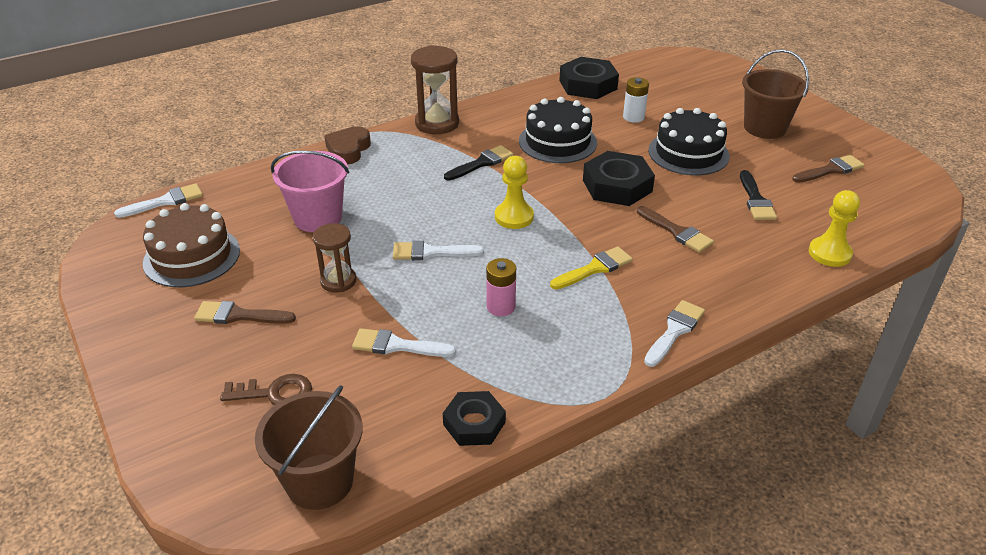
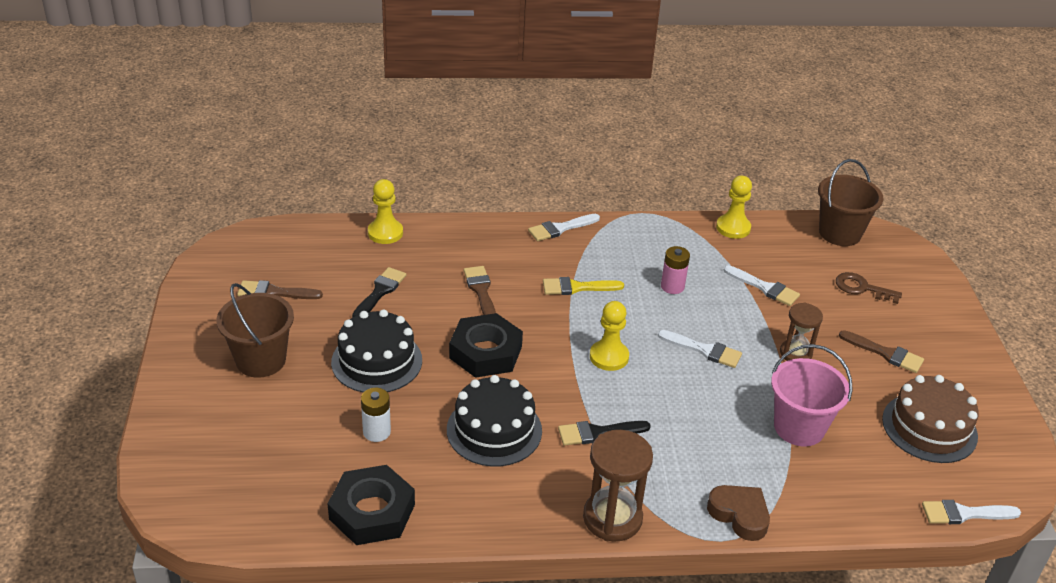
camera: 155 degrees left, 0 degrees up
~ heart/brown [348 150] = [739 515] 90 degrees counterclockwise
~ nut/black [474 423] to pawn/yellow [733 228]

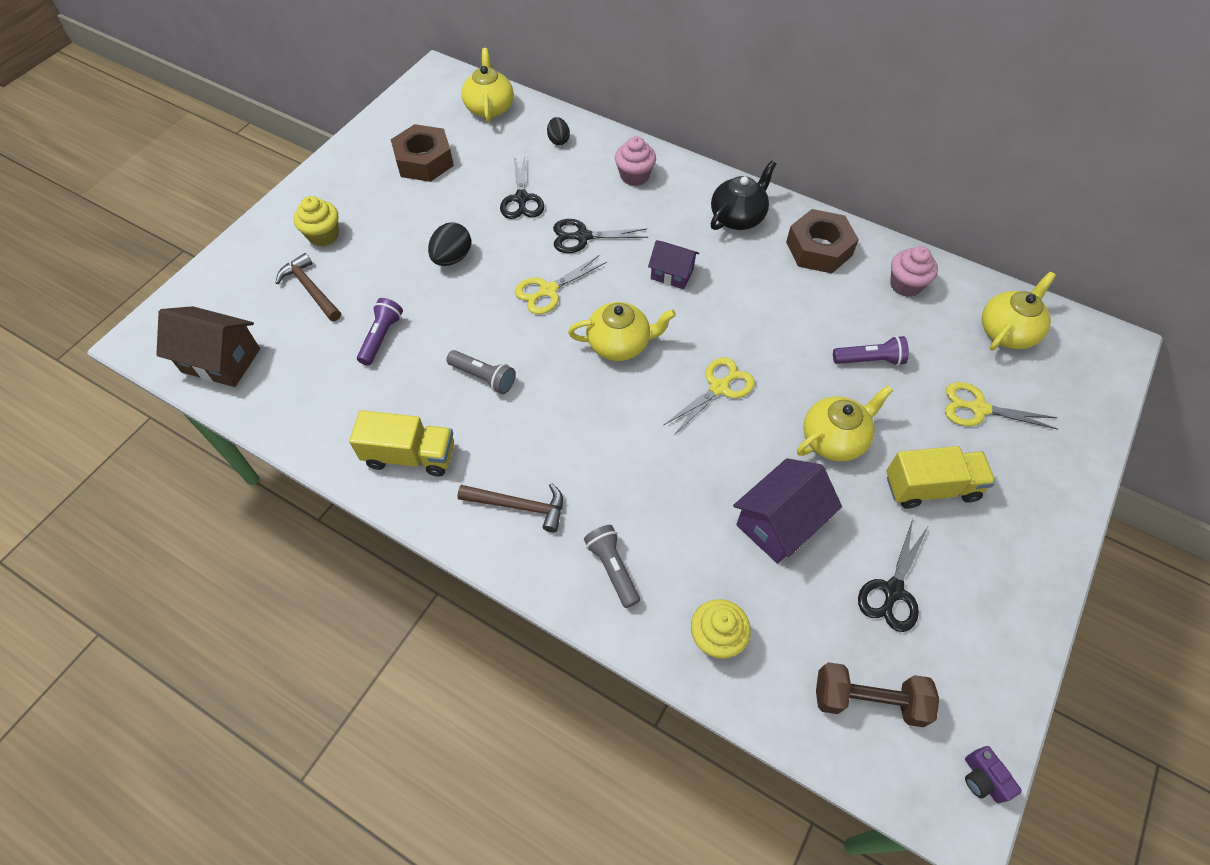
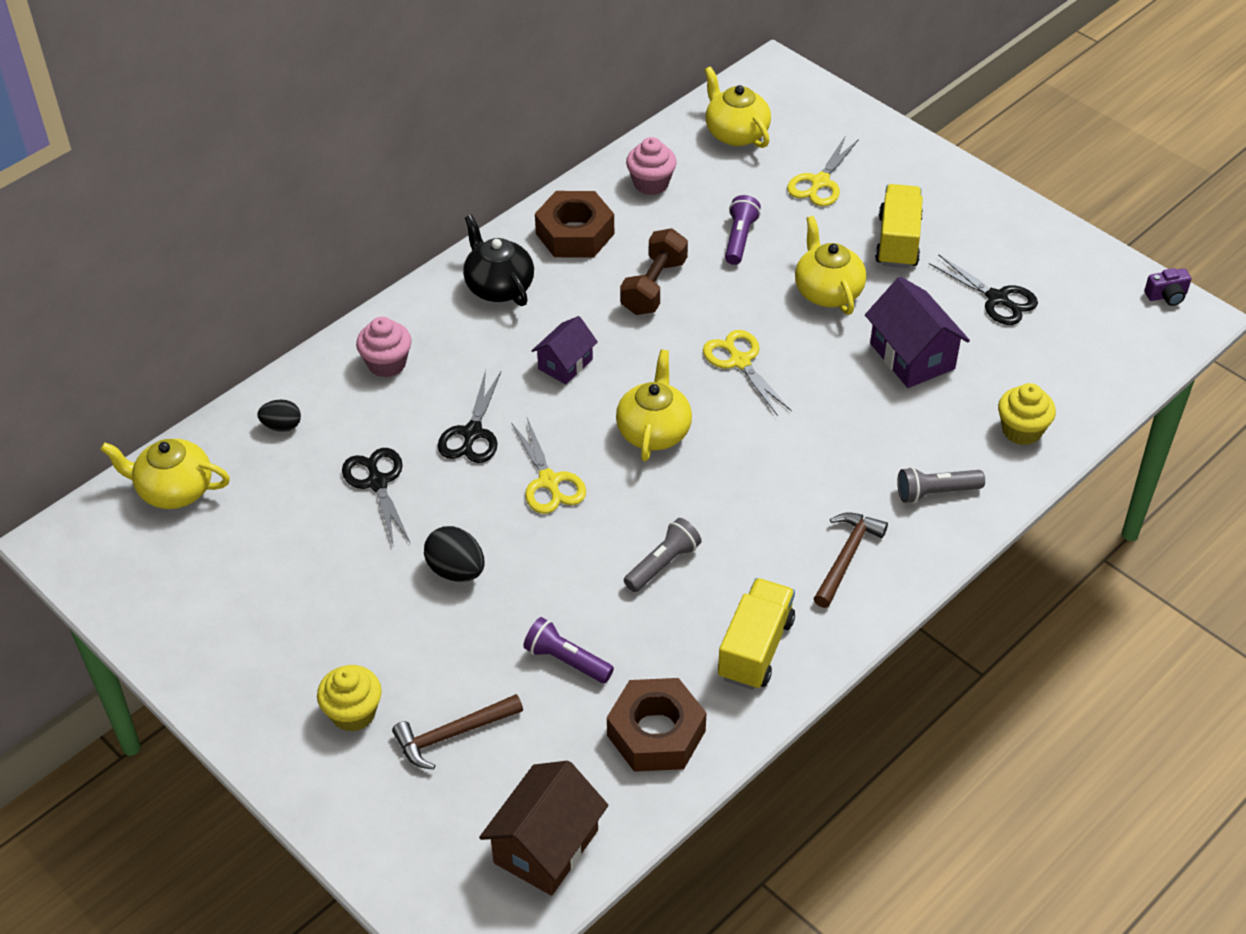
camera: 75 degrees left, 10 degrees down
~ nut/brown [424 161] to [656 733]
~ scissors/black [521 198] = [377 482] 120 degrees counterclockwise
~ dumbbell/brown [868 699] to [654 286]

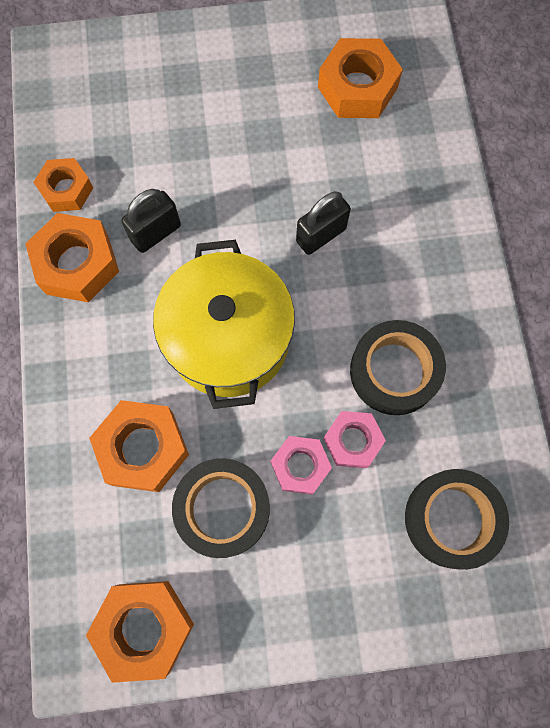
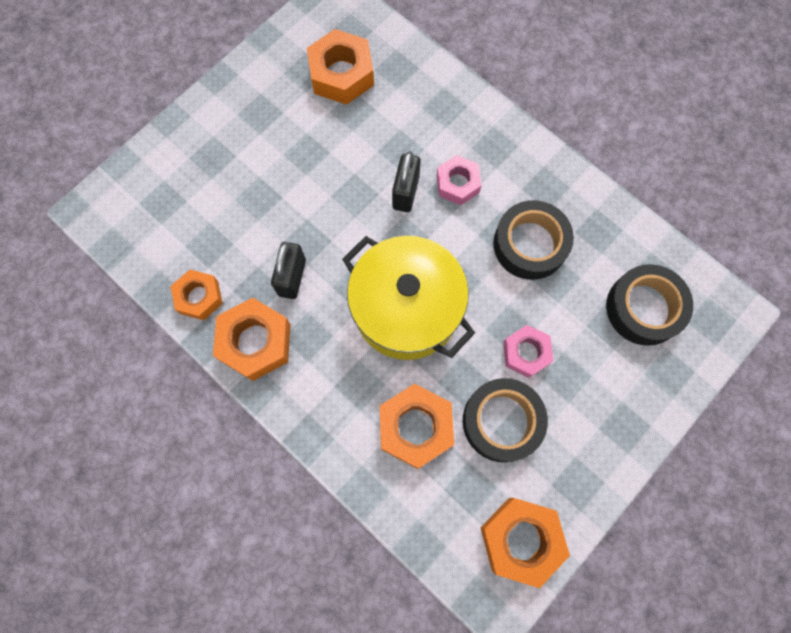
camera: 40 degrees left, 0 degrees up
~ nut/pink [352 441] to [457 184]

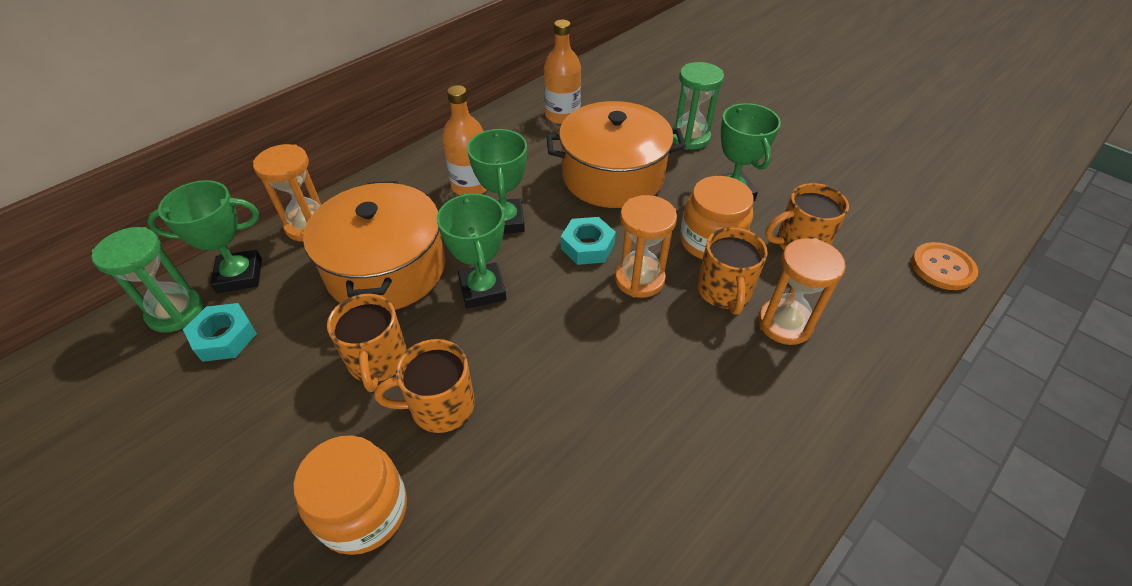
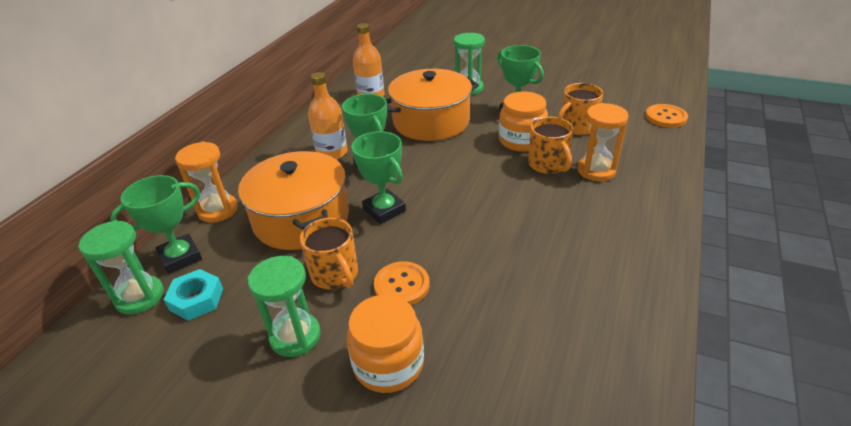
camera: 20 degrees left, 10 degrees down
~ mug/orange [440 406] to button/orange [401 285]
- nut/turquoise [587 246]
- hourglass/orange [639 279]
+ hourglass/green [295 336]

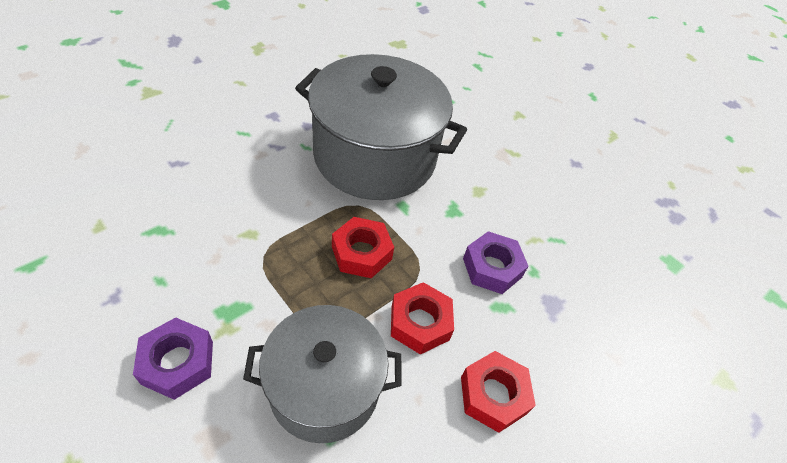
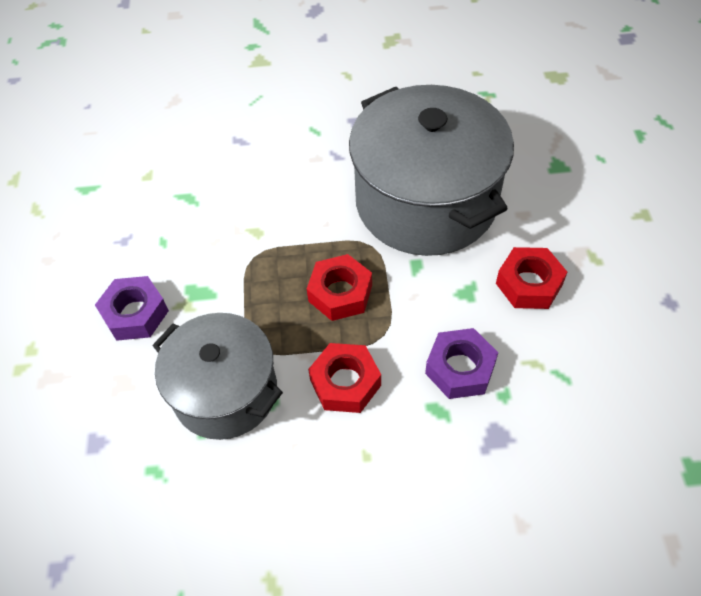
camera: 45 degrees right, 5 degrees up
~ nut/red [493 395] to [529 284]

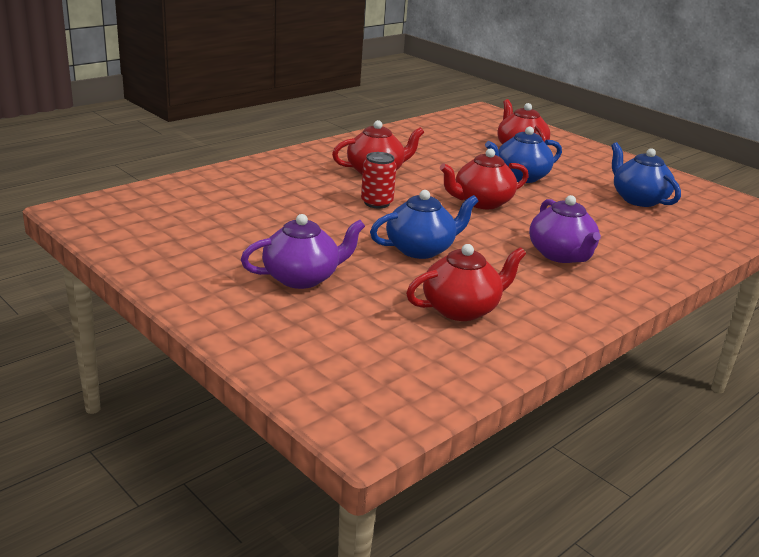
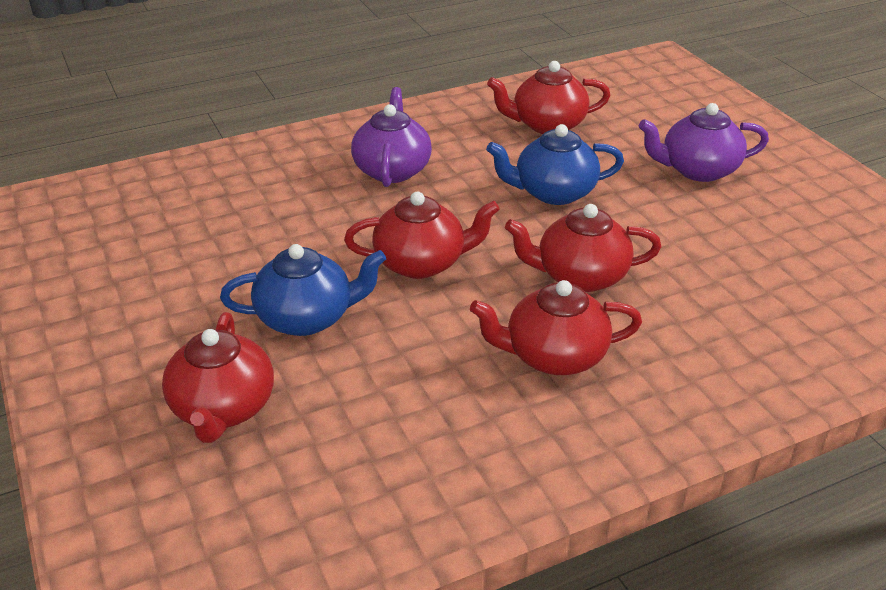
camera: 160 degrees left, 10 degrees up
~ can/red [376 203] to teapot/red [580 276]
- teapot/blue [638 199]

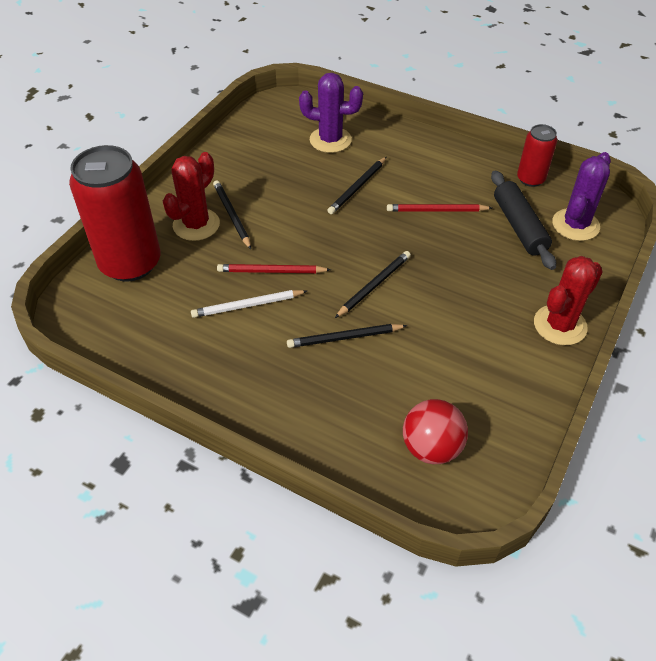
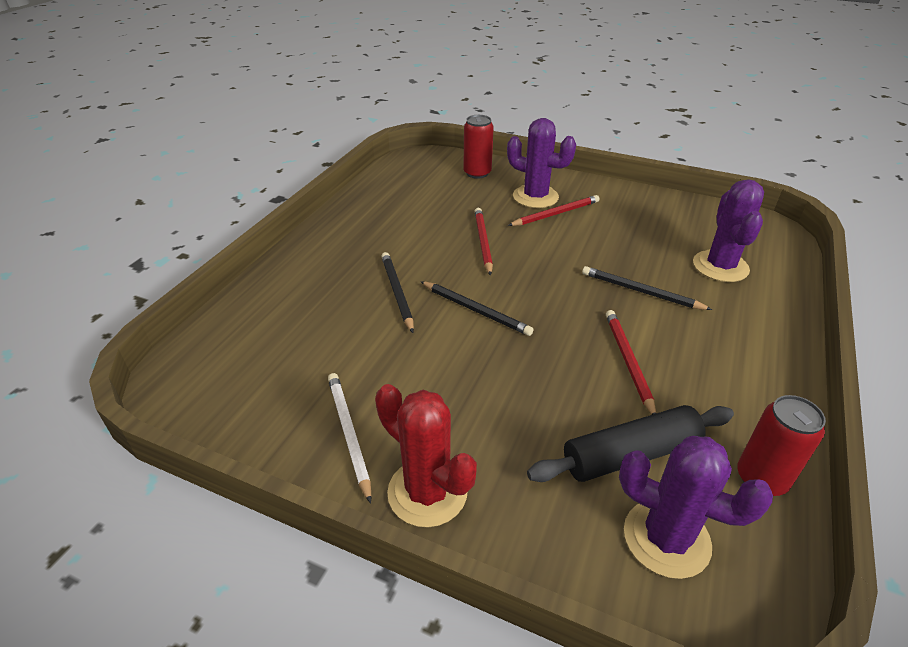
camera: 85 degrees right, 10 degrees down
~ can/red [130 263] = [477 173] x0.51
~ cactus/red [196 225] to cactus/purple [535 197]
~ pencil/white [247 306] to [348 434]
~ pencil/black [232 215] to pencil/red [555 213]
- ball/red [431 448]

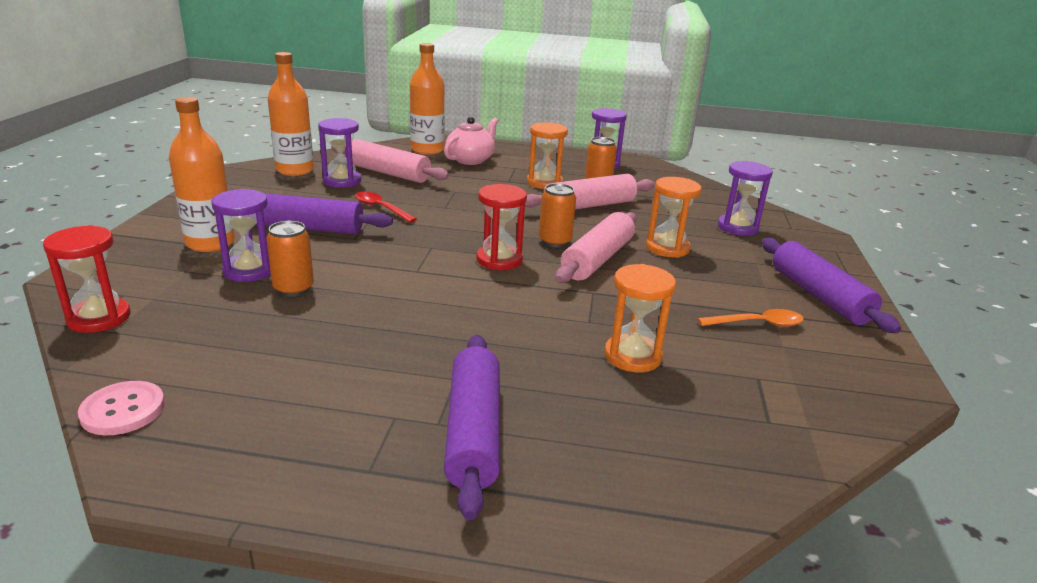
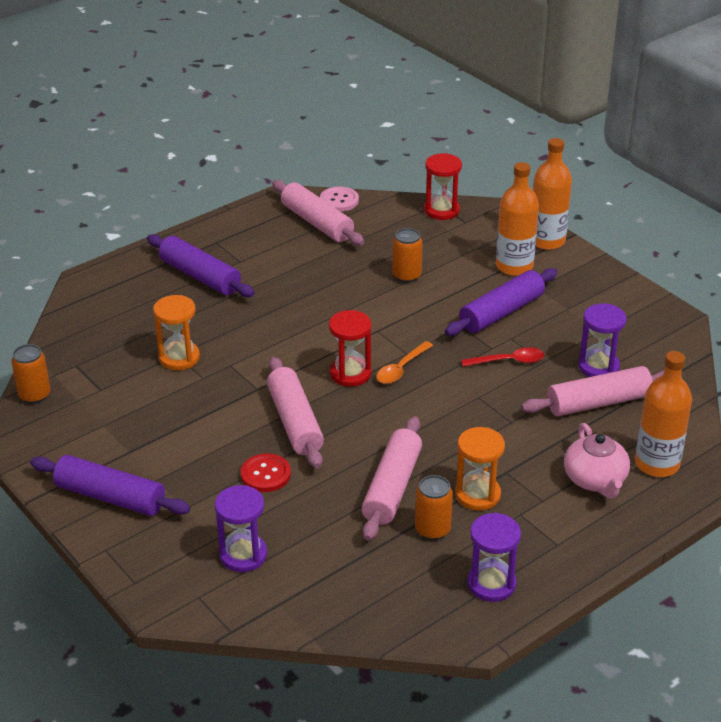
camera: 135 degrees right, 10 degrees up
- hourglass/purple [249 270]
~ bottle/orange [294 170] to [547 240]
~ can/orange [555 241] to [35 395]
~ hourglass/orange [667 248] to button/red [265 474]
~ spoon/orange [757 324] to [401 369]
+ rolling pin/pink [317 223]

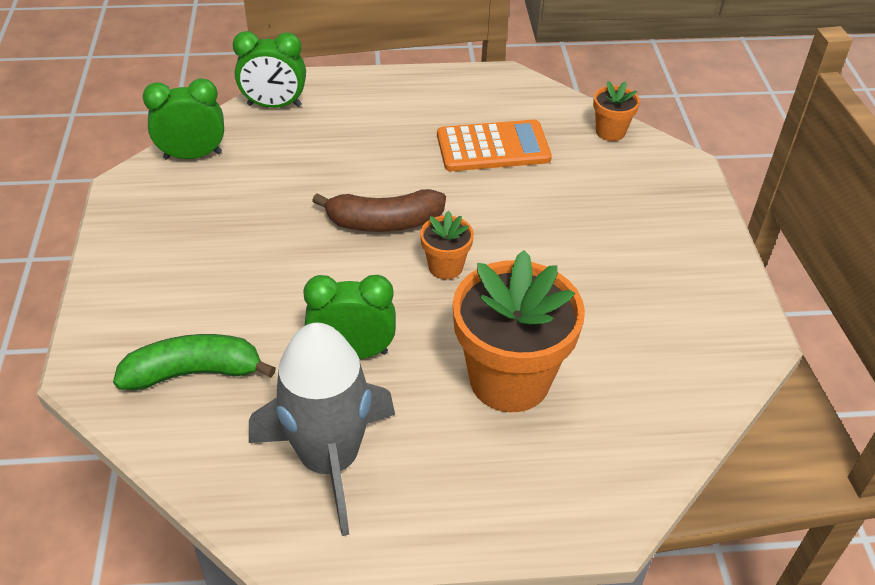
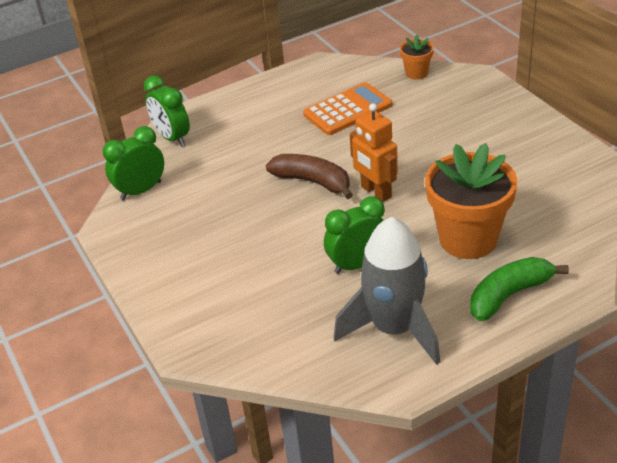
camera: 20 degrees left, 5 degrees down
~ banana/green [194 372] to [509 295]
~ clock/green [274 105] = [172 138] 75 degrees clockwise
~ banana/brown [384 222] = [313 182] 120 degrees counterclockwise
~ flower pot/orange [445 267] to robot/orange [375 192]

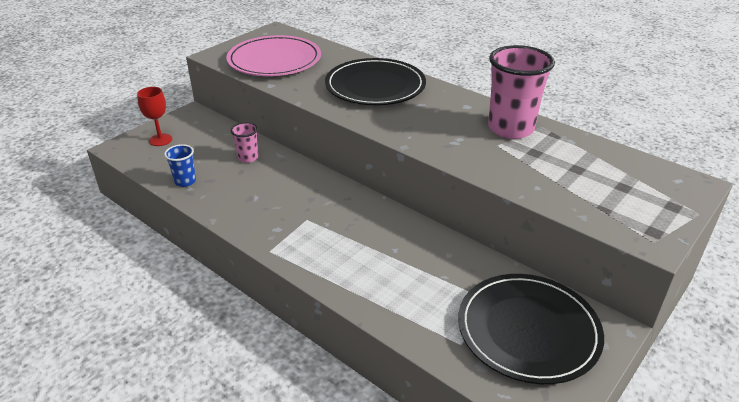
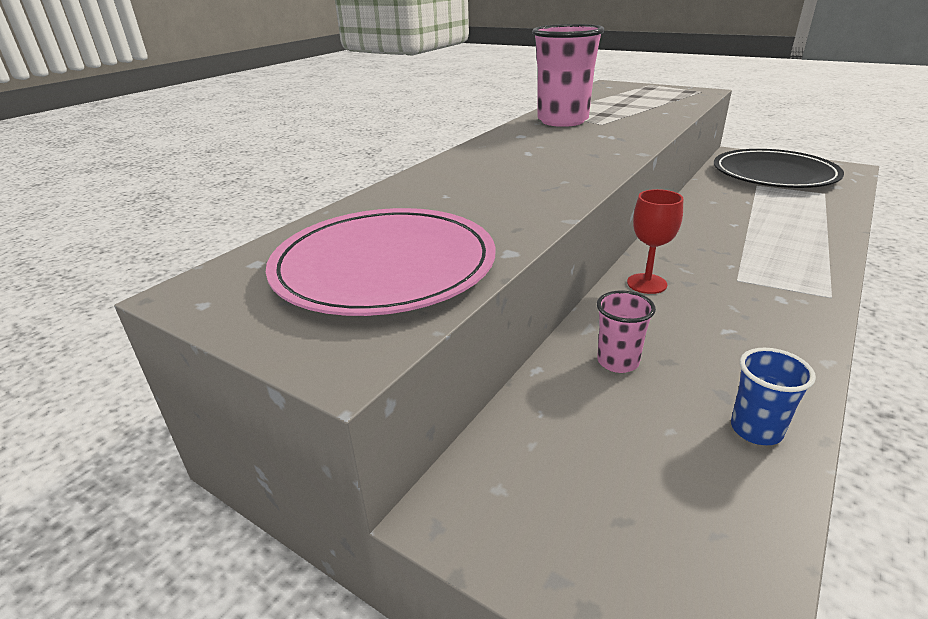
camera: 95 degrees left, 5 degrees down
~ goblet/red [160 140] to [646 284]
- plate/black [375 86]

